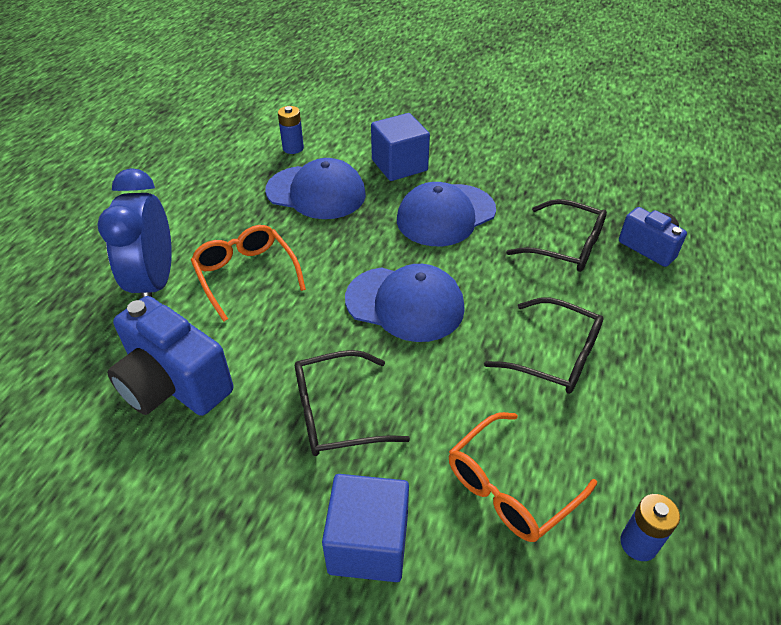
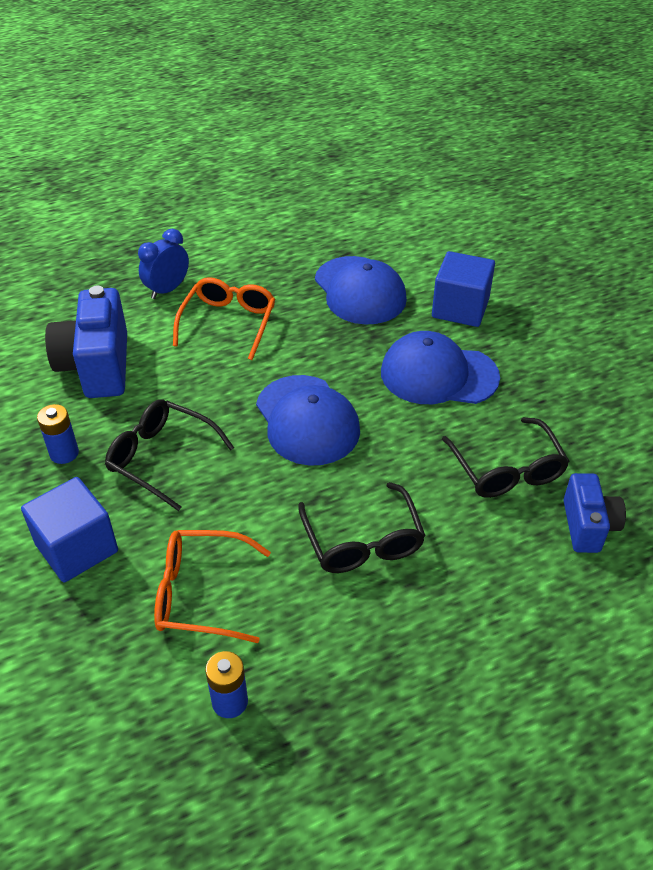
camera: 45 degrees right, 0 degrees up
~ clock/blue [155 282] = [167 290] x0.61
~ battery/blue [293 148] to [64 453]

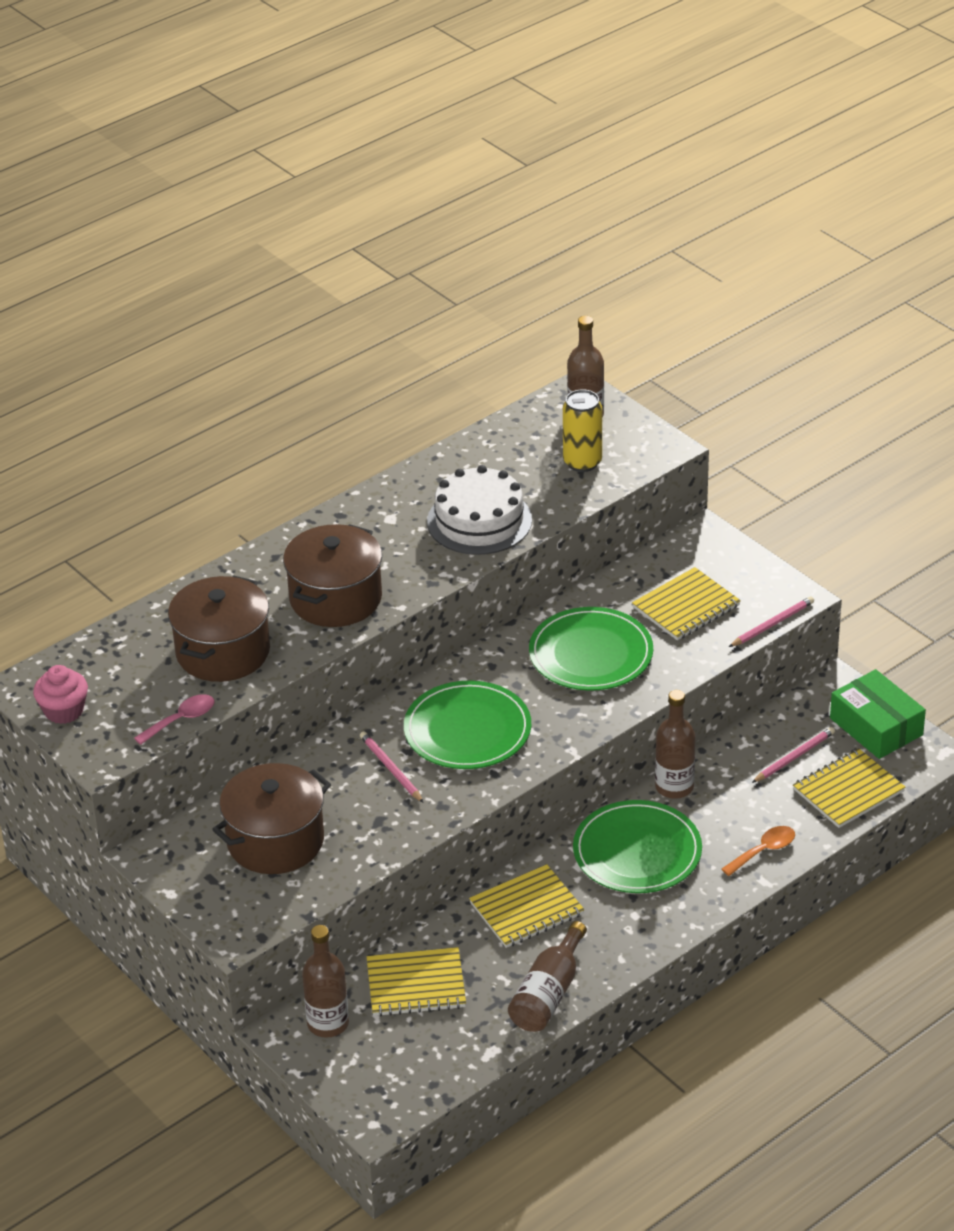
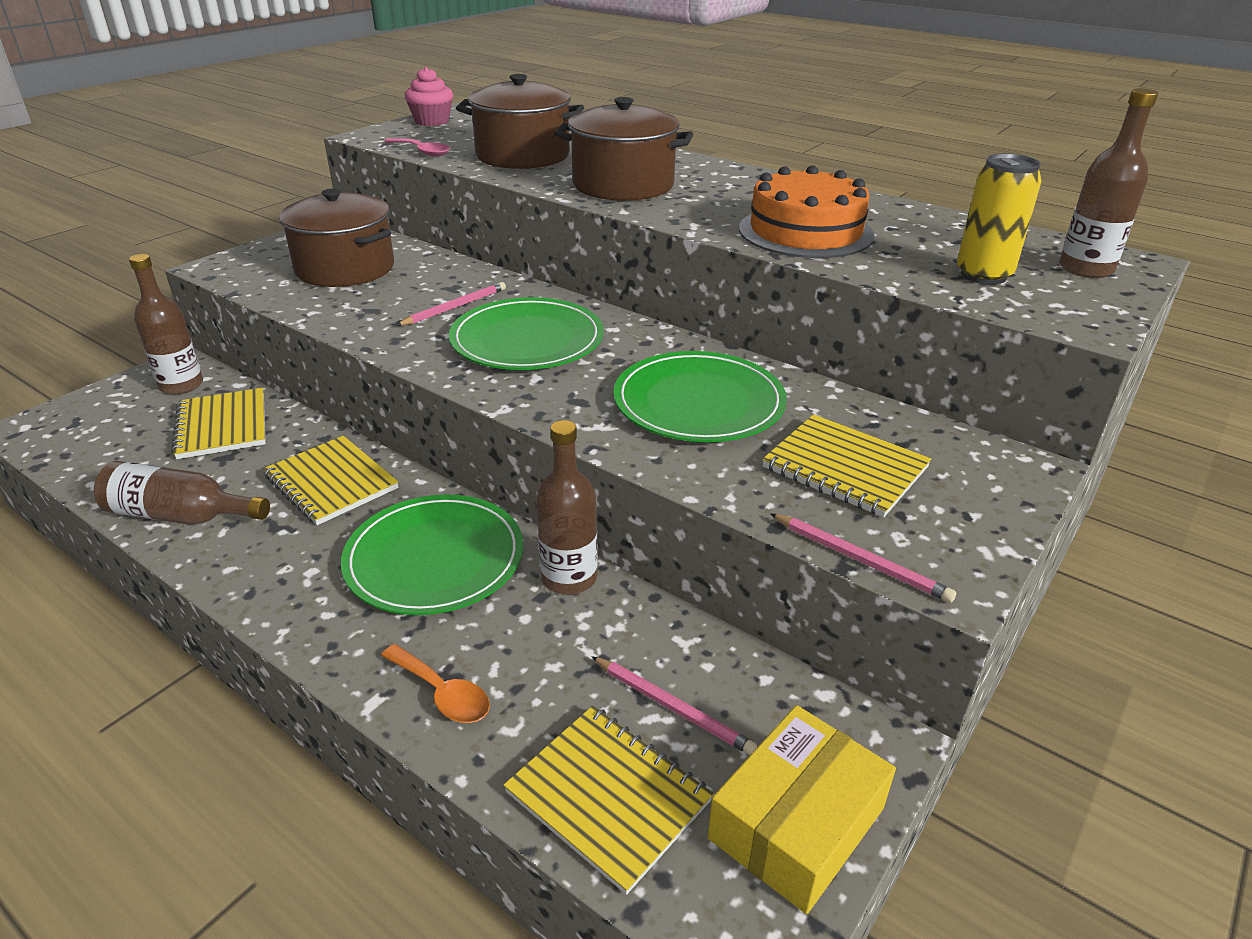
camera: 75 degrees right, 5 degrees down
~ cake/white [479 521] to cake/orange [805 232]
~ box/green [876 726] to box/yellow [796 823]

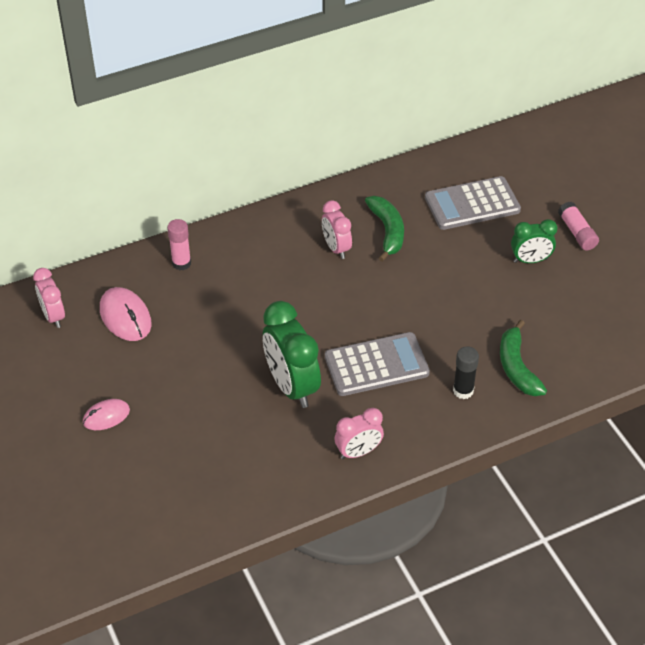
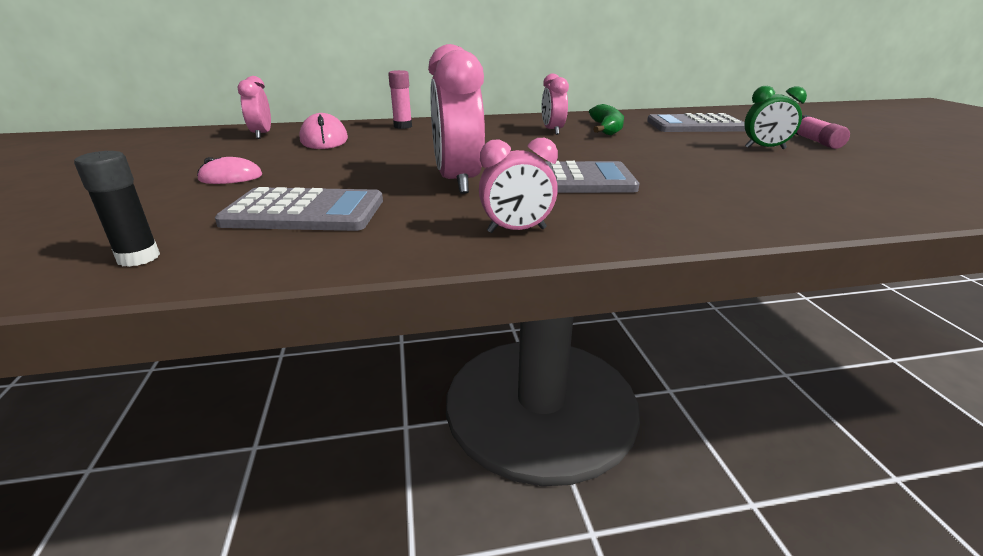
camera: 15 degrees right, 20 degrees down
~ clock/green [292 386] to clock/pink [458 182]
~ glue stick/black [463 391] to [138 258]
- banana/green [517 367]
+ calculator/grey [304 212]

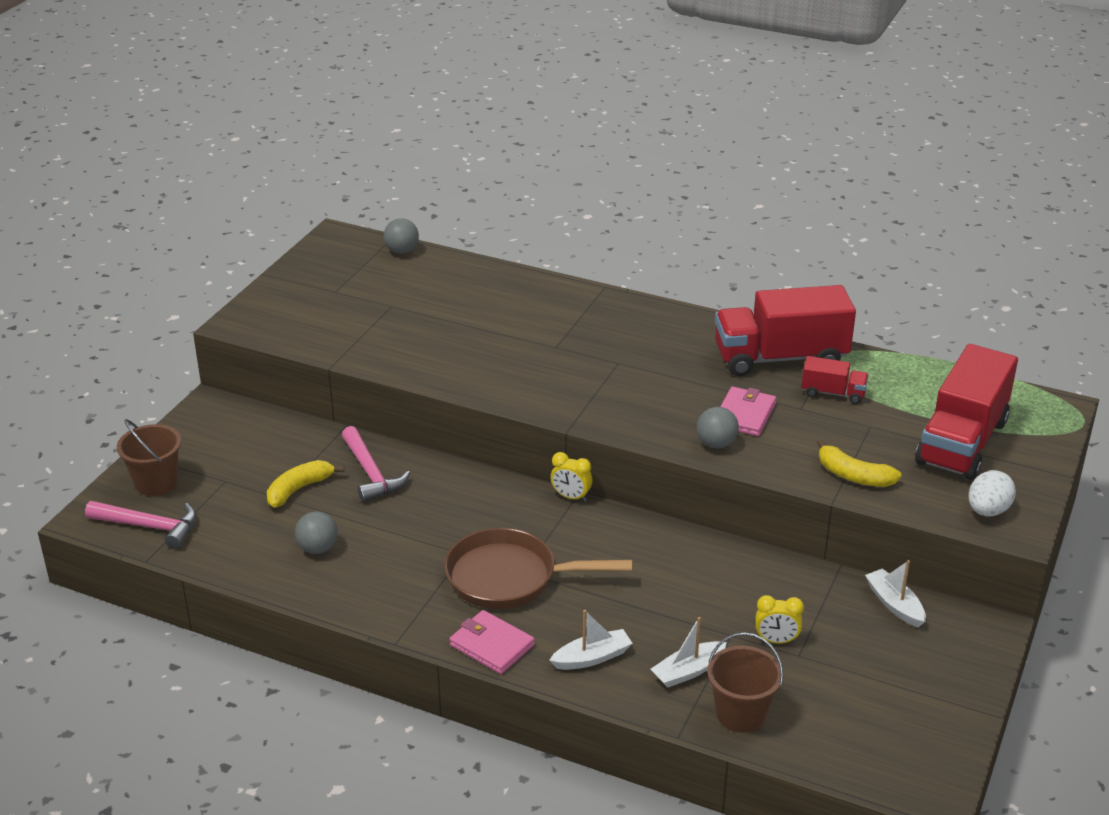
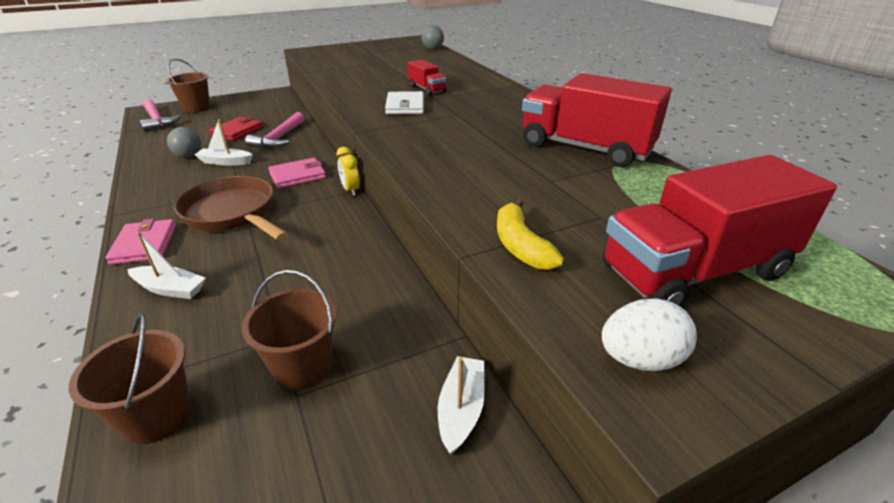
camera: 40 degrees right, 0 degrees up
~ banana/yellow [299 489] to wallet/red [237 131]
~ boat/white [688 671] to [225 162]
- ball/grey [716 444]
~ wallet/pink [744 414] to [297 176]
~ clock/yellow [776 641] to bucket/brown [302 367]
~ truck/red [833 393] to [427 89]
+ wallet/white [405 106]

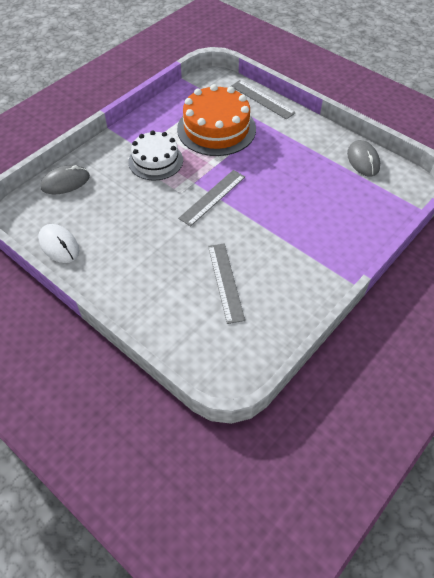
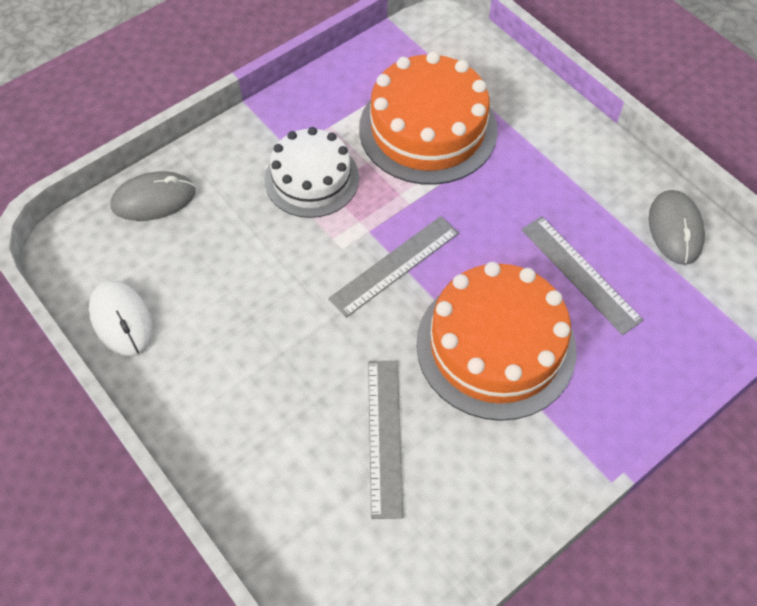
camera: 10 degrees right, 5 degrees up
~ ruler/grey [262 99] to [580 273]
+ cake/orange [495 346]

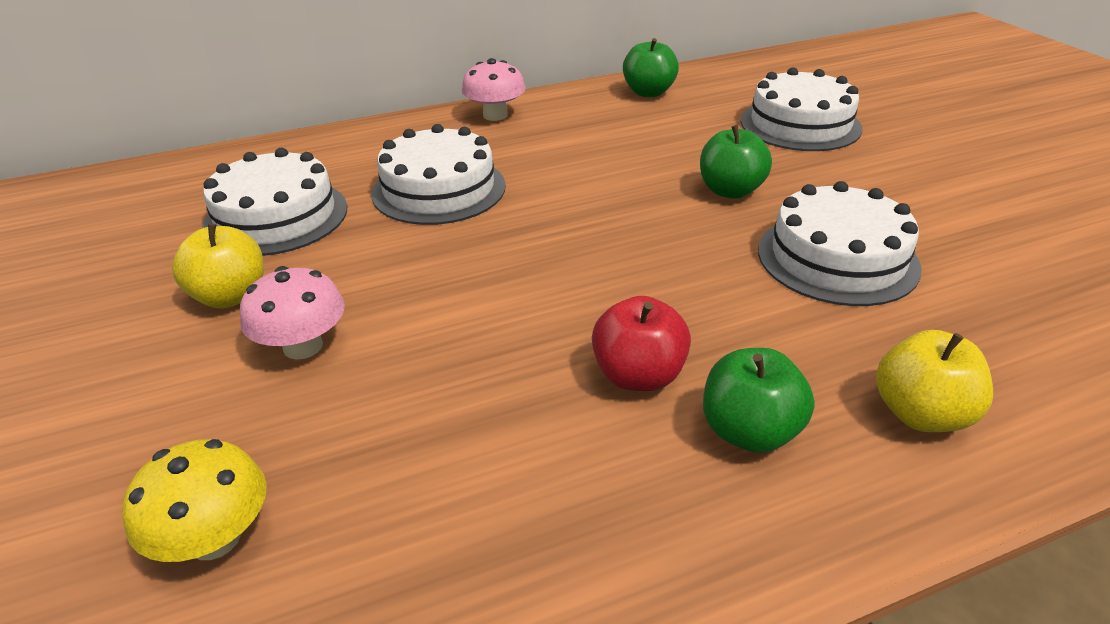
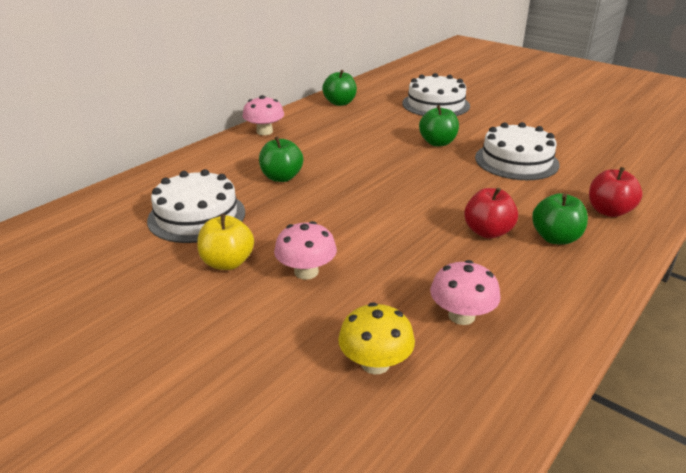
camera: 30 degrees left, 5 degrees down
~ cake/white [439 189] to apple/green [281 177]
~ apple/yellow [921 414] to apple/red [609 211]
+ mushroom/pink [461 316]

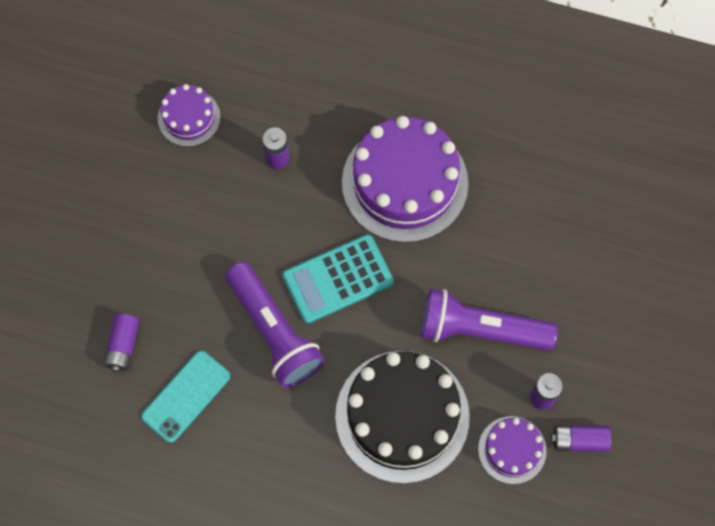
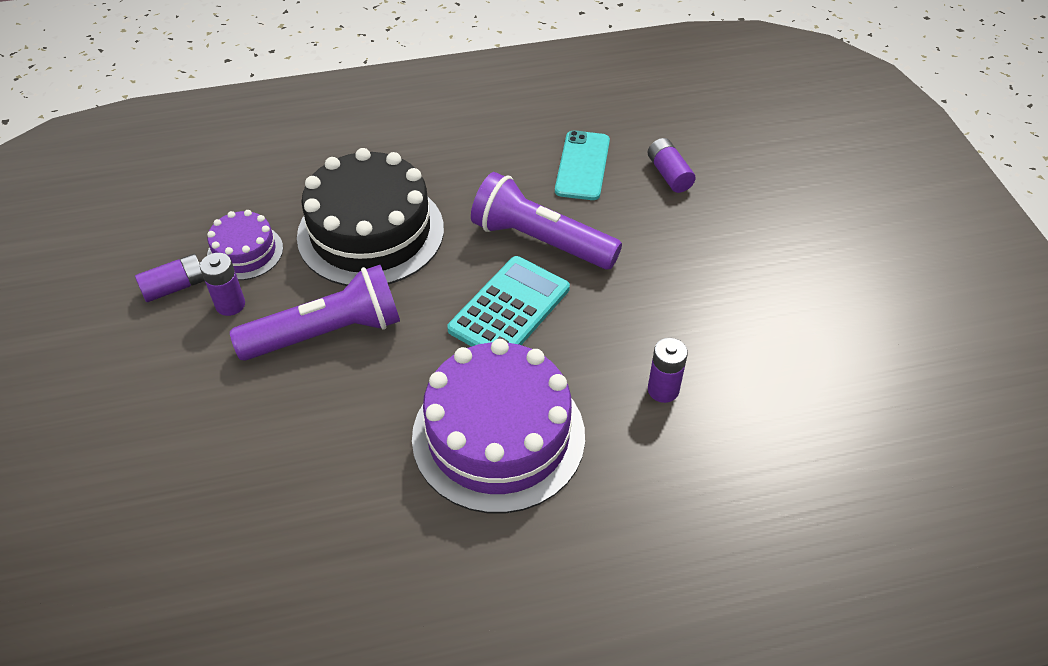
camera: 150 degrees right, 20 degrees down
- cake/purple [189 117]

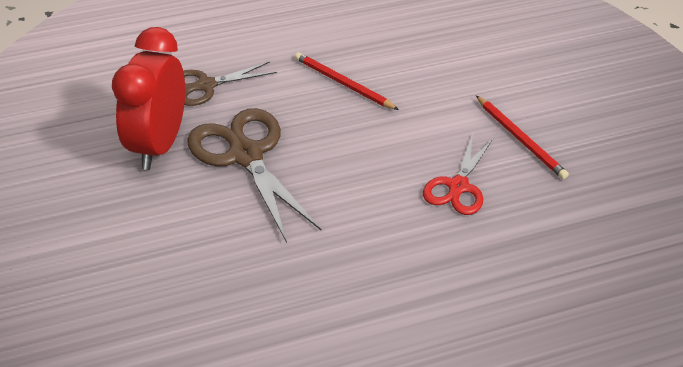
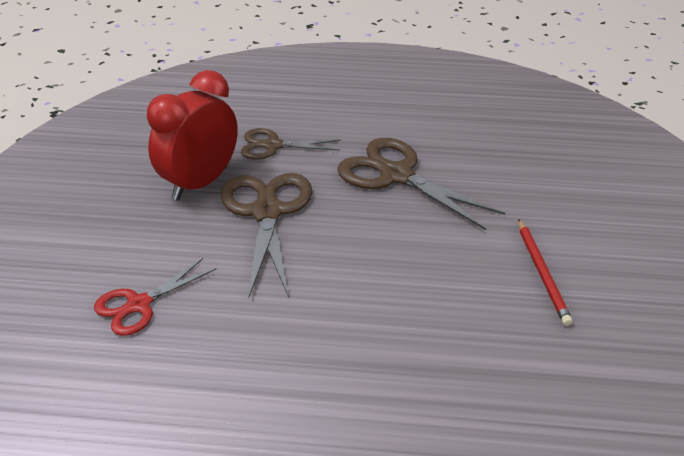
camera: 25 degrees right, 5 degrees down
~ pencil/red [343 83] to scissors/brown [396 175]
~ scissors/red [458 187] to [139 305]

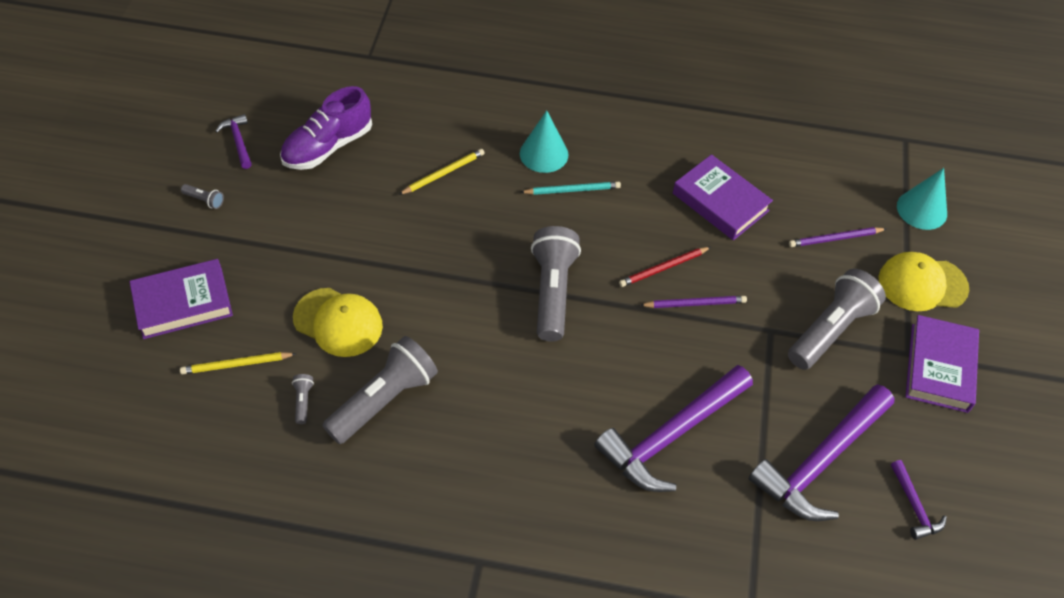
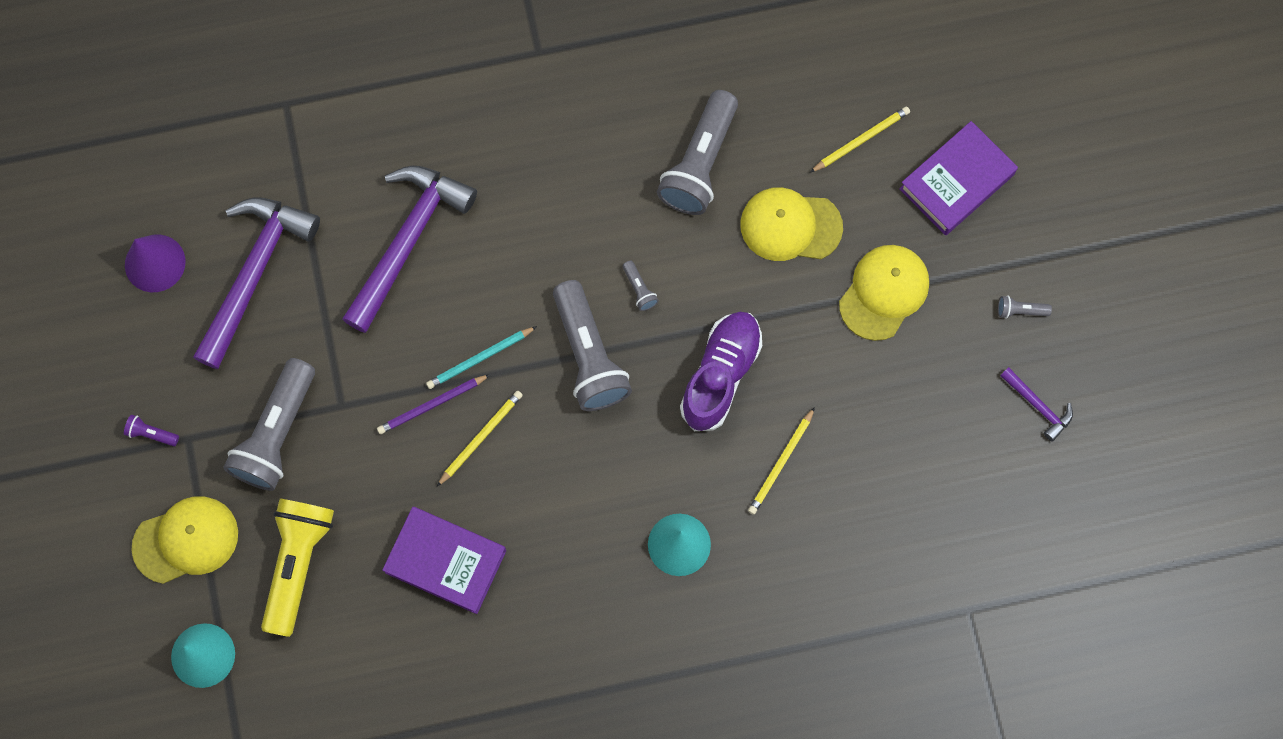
camera: 160 degrees right, 20 degrees up
~ shoe/purple [328 146] to [720 375]
~ flashlight/grey [303 401] to [639 289]
~ pencil/turquoise [572 190] to [480 359]
~ pencil/red [663 268] to pencil/yellow [481 437]
~ pencil/purple [835 239] to flashlight/yellow [298 564]
~ hammer/purple [914 506] to cone/purple [155 263]
~ book/purple [939 368] to flashlight/purple [151 433]
+ cap/yellow [884 292]

